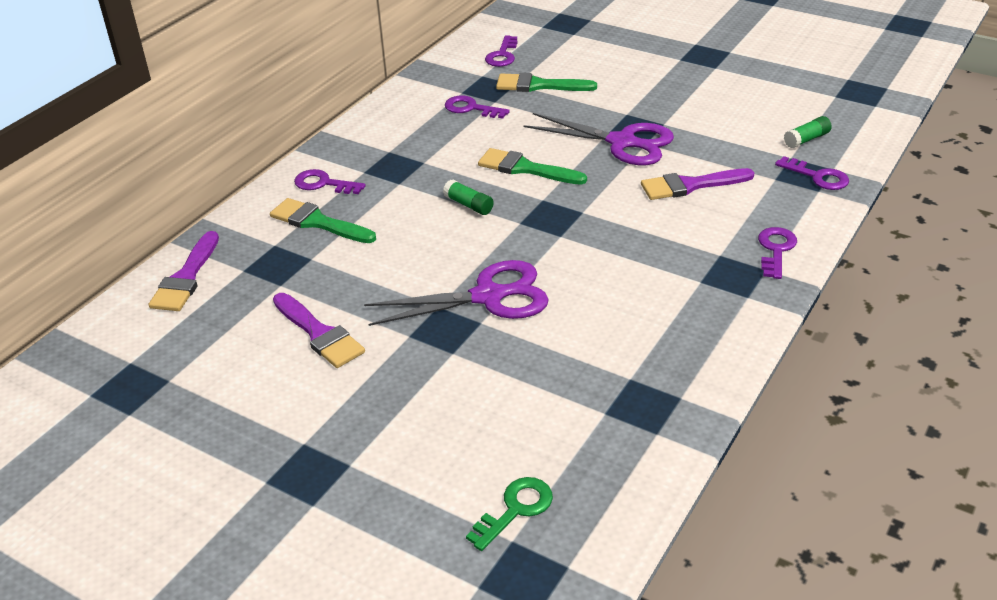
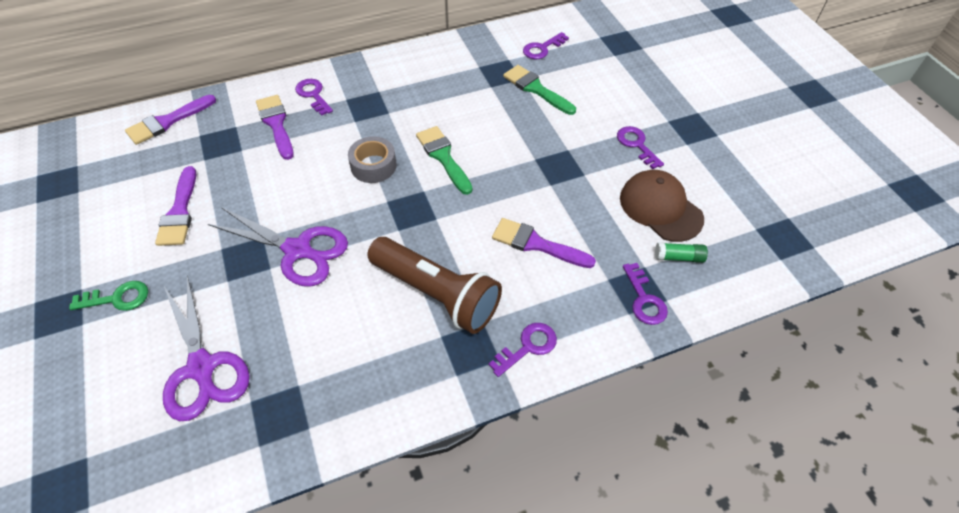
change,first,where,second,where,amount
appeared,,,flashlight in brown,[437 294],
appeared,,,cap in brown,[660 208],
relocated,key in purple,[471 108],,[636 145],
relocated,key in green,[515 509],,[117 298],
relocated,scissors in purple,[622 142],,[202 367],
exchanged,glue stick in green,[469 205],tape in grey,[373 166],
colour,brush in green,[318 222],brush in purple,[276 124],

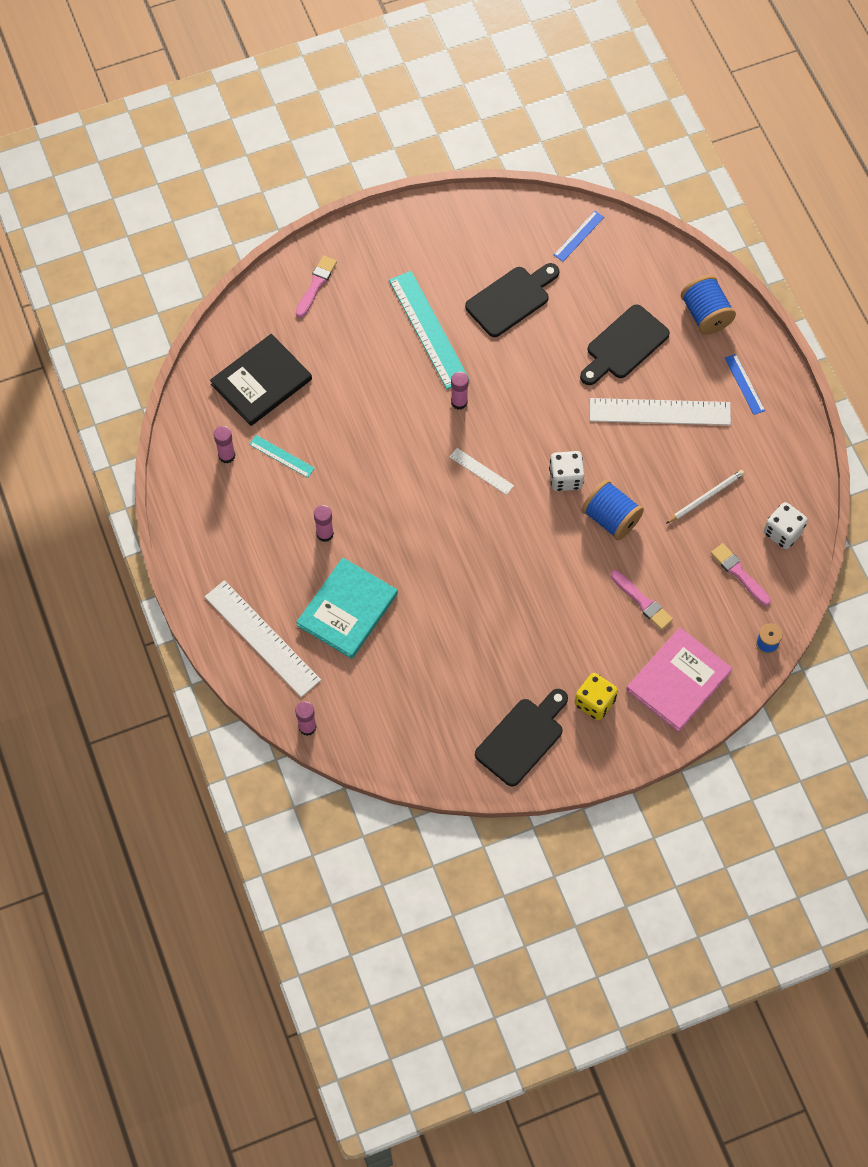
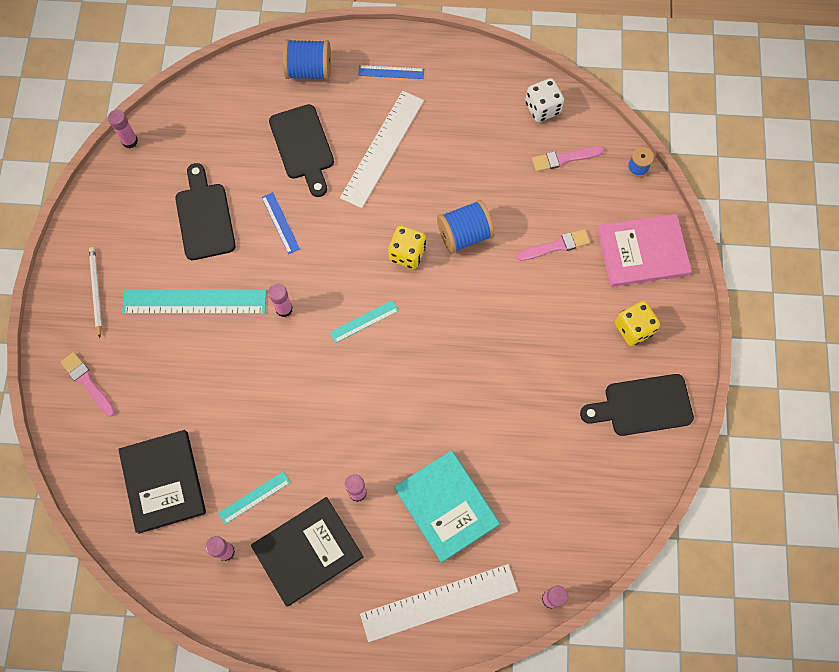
change,first,where,second,where,amount
appeared,,,glue stick in pink,[130 141],
appeared,,,book in black,[308 551],
relocated,ruler in blue,[579 236],,[280 223],
relocated,pencil in white,[706 497],,[96 291],
colour,ruler in white,[481 471],ruler in turquoise,[364 321],
colour,dice in white,[565 478],dice in yellow,[407 253],
spun,cutting board in black,[522 738],,[642 406],75 degrees counterclockwise
spun,book in pink,[678 681],,[642 252],75 degrees counterclockwise

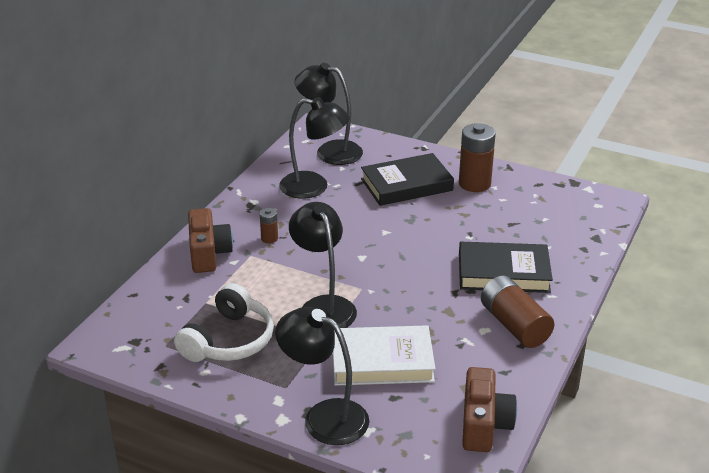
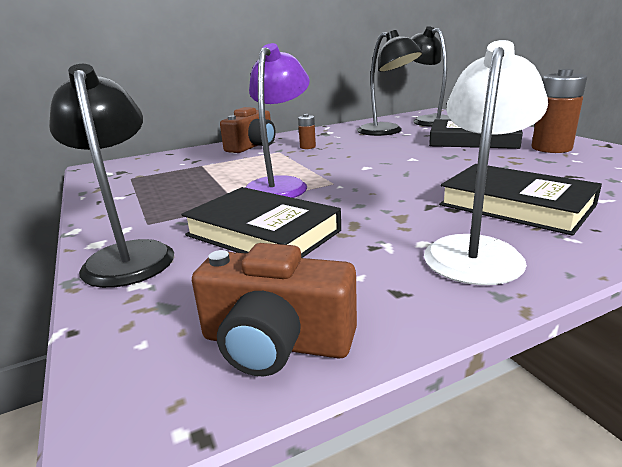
change,first,where,second,where,amount
missing,headphones in white,[229 340],,,
exchanged,battery in brown,[514 325],lamp in white,[475 250],
colour,lamp in black,[323 306],lamp in purple,[280 185],
colour,book in white,[382 361],book in black,[262 233],
spun,camera in brown,[484 424],,[276 342],60 degrees clockwise

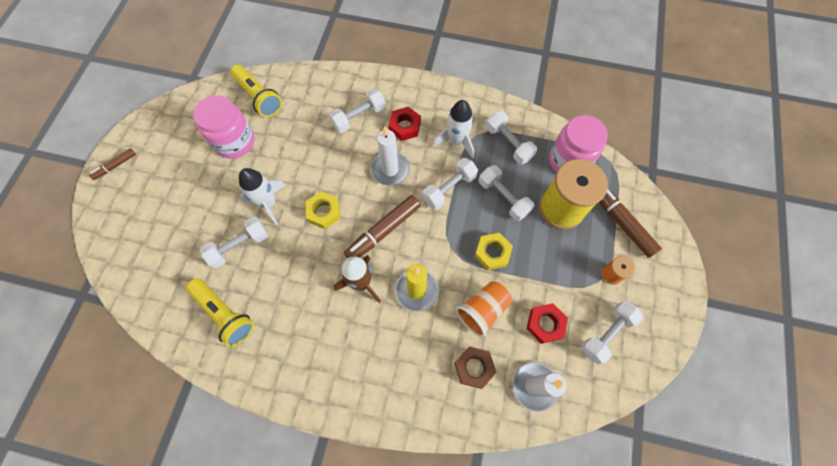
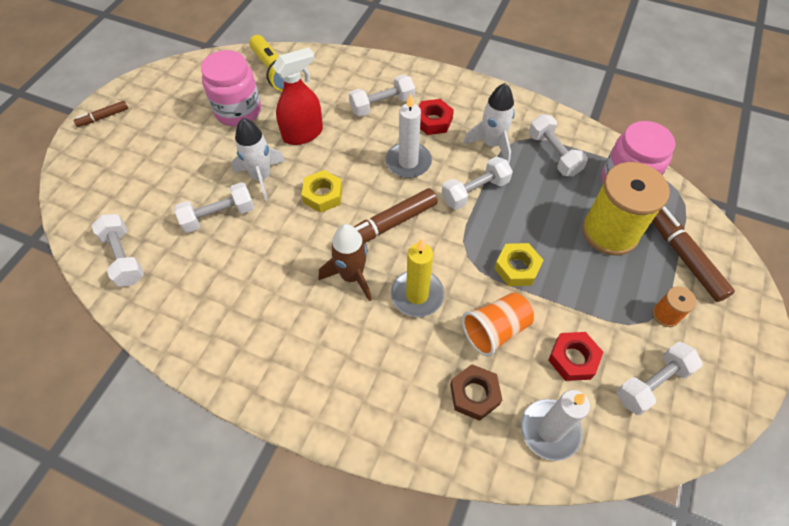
change,first,where,second,where,amount
missing,flashlight in yellow,[225 314],,,
appeared,,,spray bottle in red,[303 134],
relocated,dumbbell in white,[503 198],,[124 257],

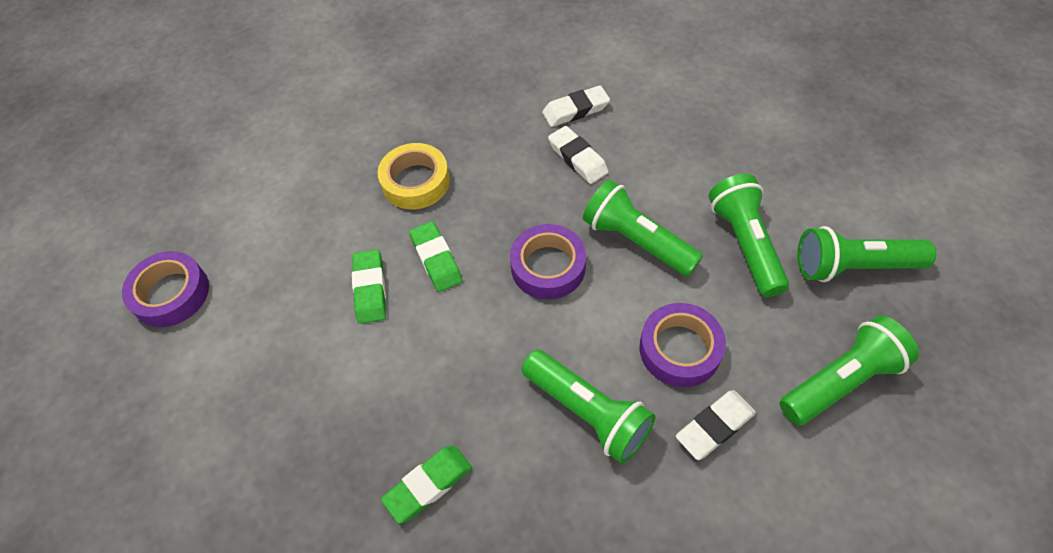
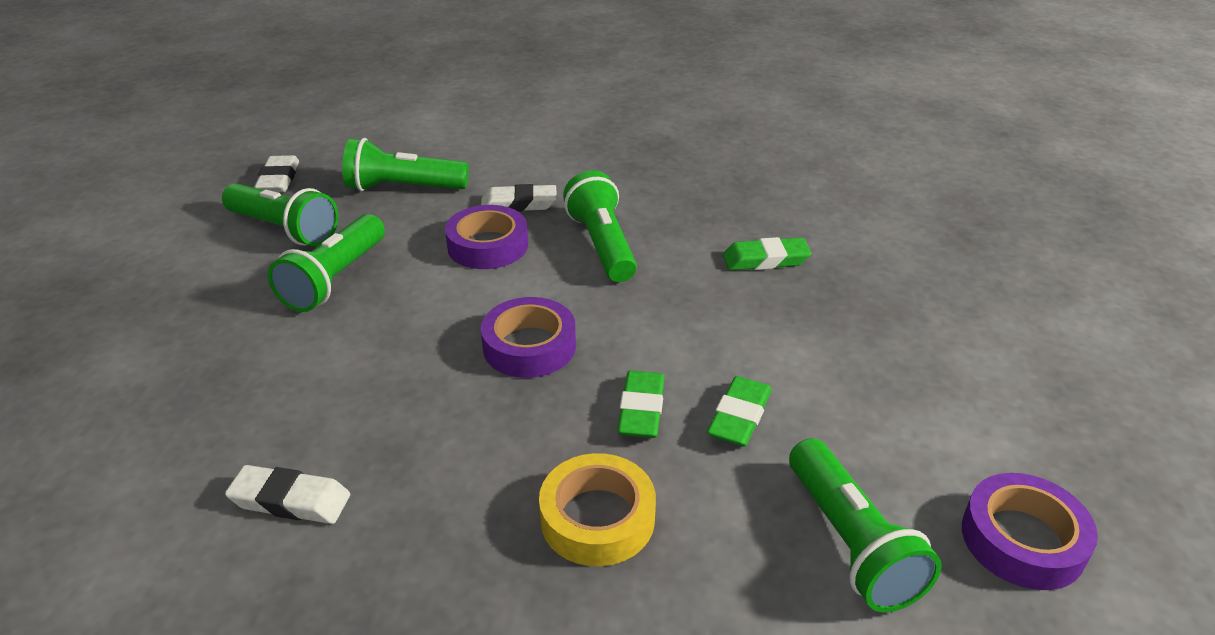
change,first,where,second,where,amount
relocated,eraser in white,[577 158],,[279 179],
relocated,flashlight in green,[636 241],,[850 543],

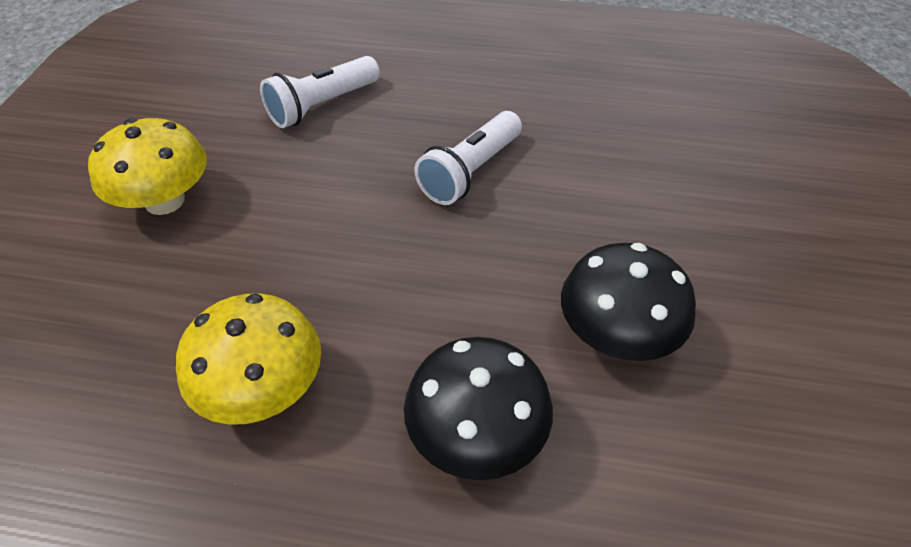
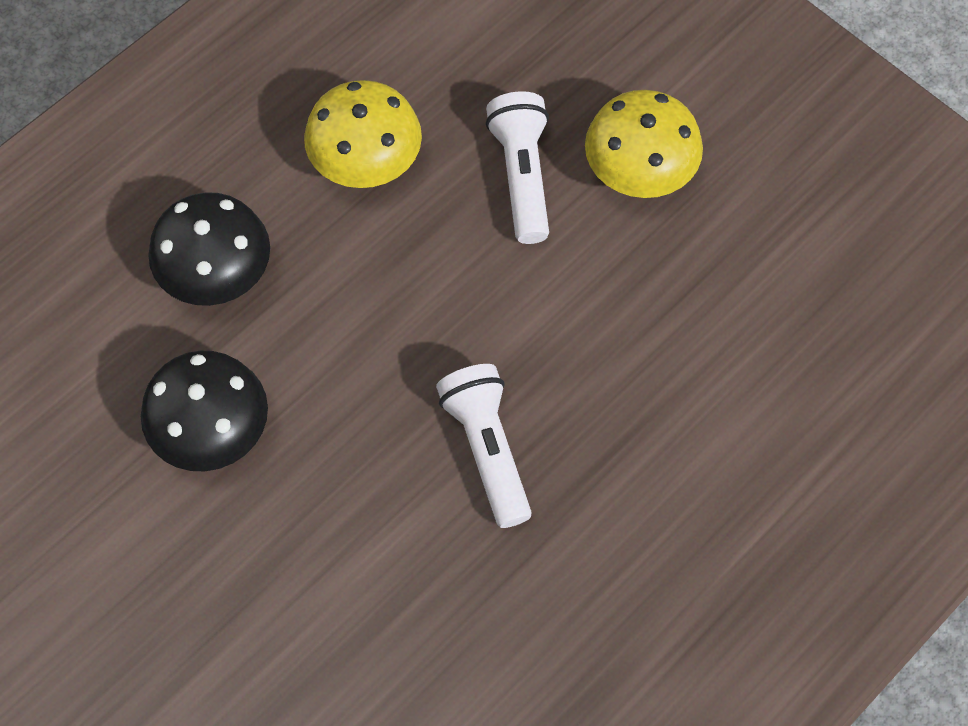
change,first,where,second,where,amount
relocated,flashlight in white,[322 106],,[522 176],

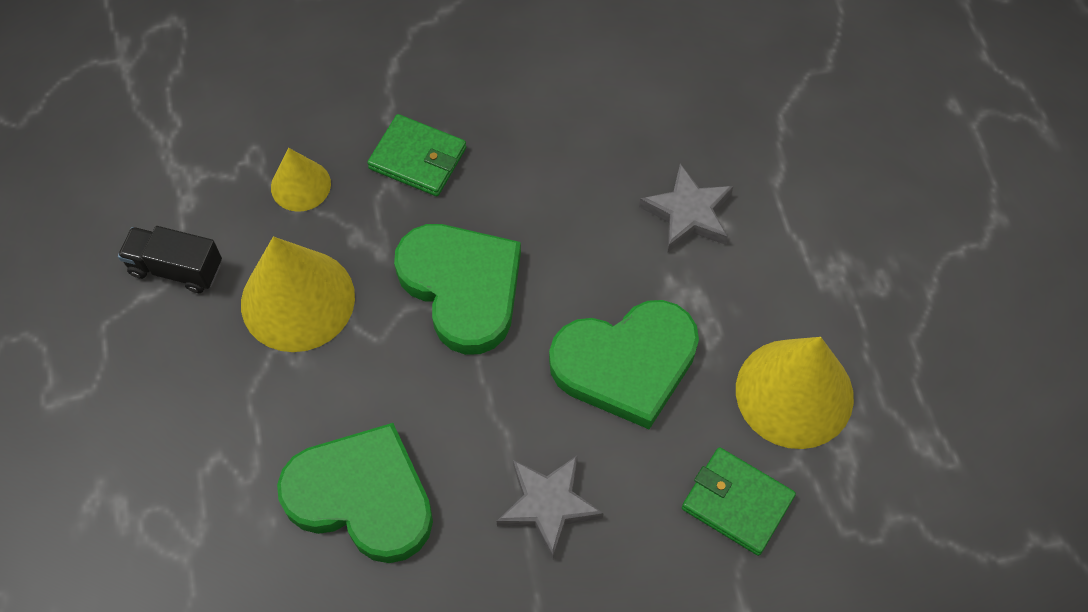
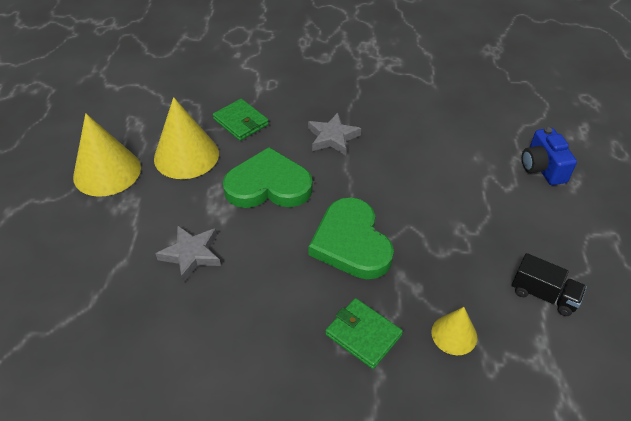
change,first,where,second,where,amount
missing,heart in green,[362 496],,,
appeared,,,camera in blue,[542 168],
relocated,cone in yellow,[297 300],,[107 172],

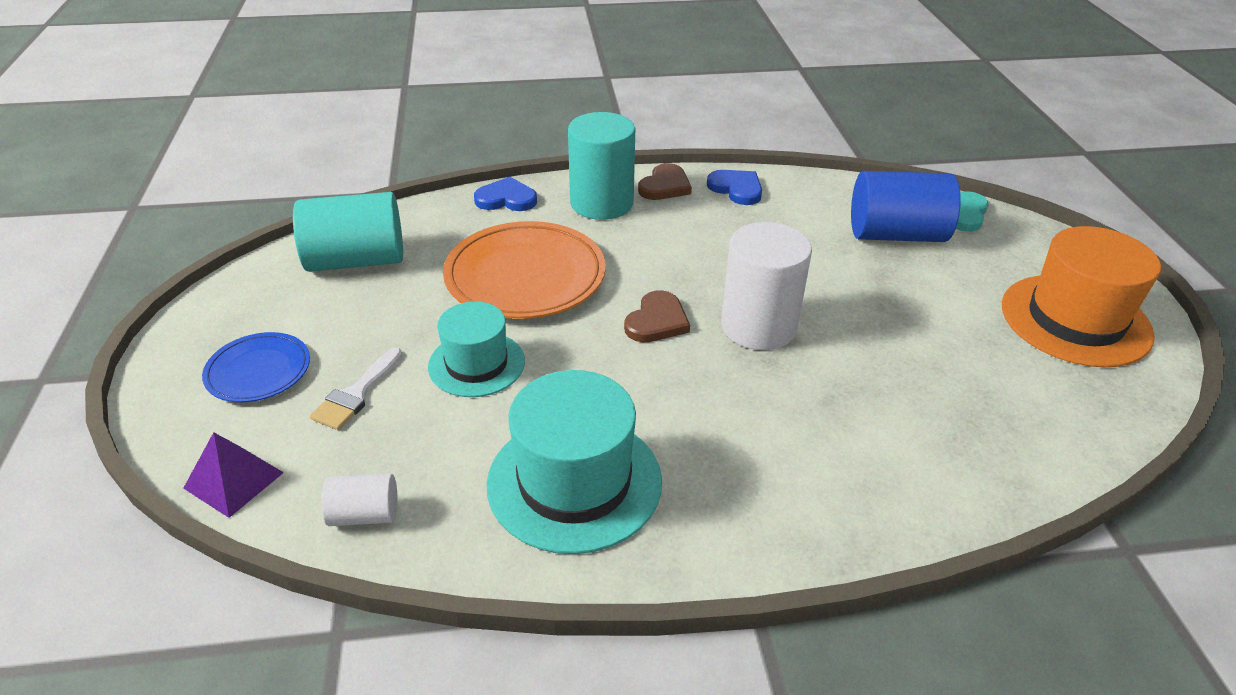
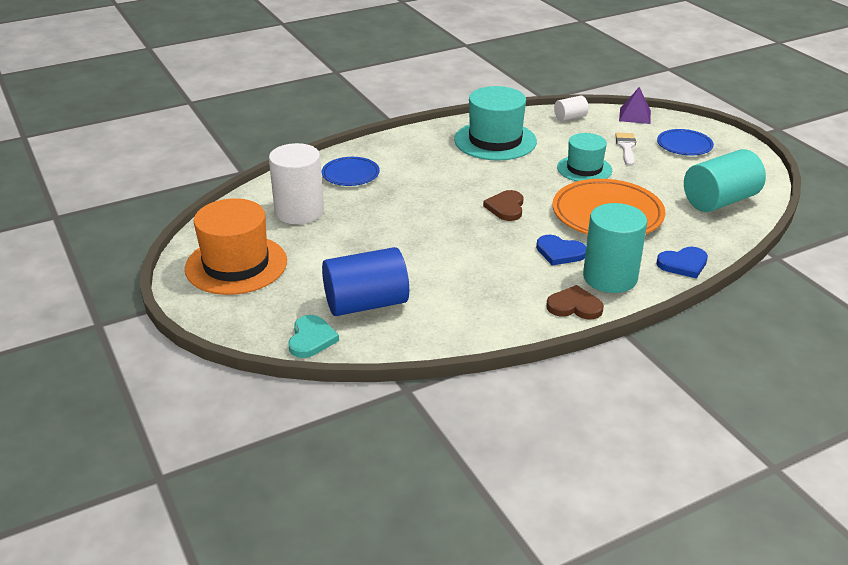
change,first,where,second,where,amount
appeared,,,plate in blue,[350 174],
relocated,heart in blue,[736 189],,[560 252],
relocated,cylinder in white,[758 326],,[299 212],
spun,heart in brown,[665 186],,[574 306],90 degrees clockwise

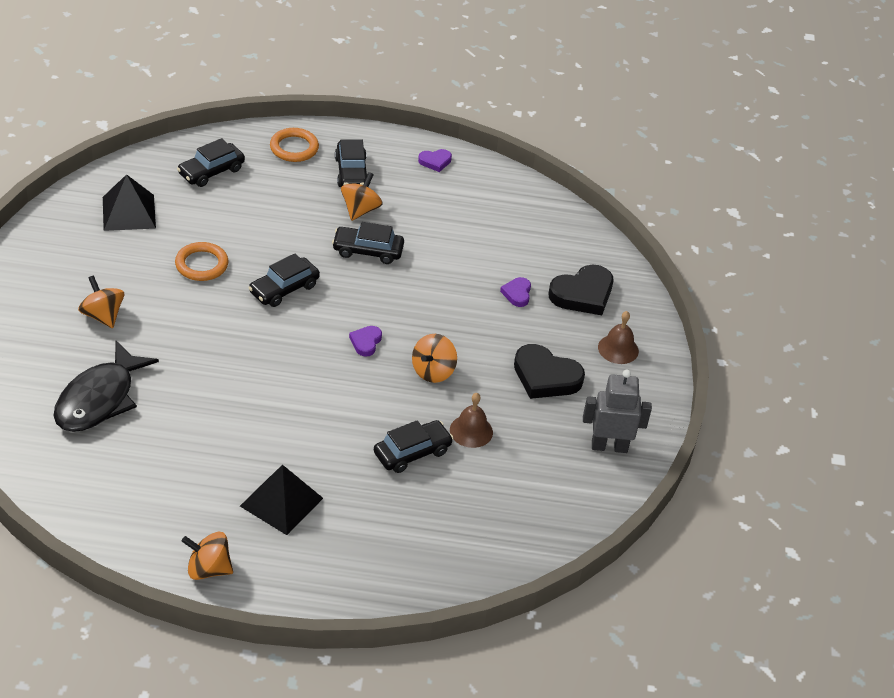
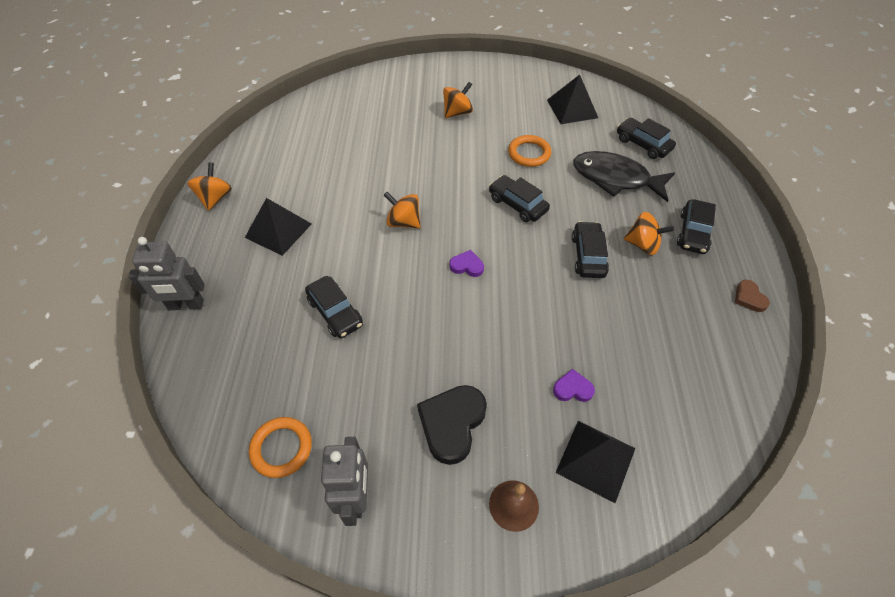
change,first,where,second,where,amount
missing,bell in brown,[471 431],,,
appeared,,,robot in grey,[186 305],
relocated,fish in black,[99 399],,[615 178],
relocated,ring in orange,[294 148],,[281 448],
relocated,spinning top in orange,[433 371],,[403 222],
exchanged,heart in black,[583 294],pyramid in black,[595 460],
colour,heart in purple,[435 161],heart in brown,[749 298],
spun,car in black,[351 172],,[693 233],60 degrees counterclockwise

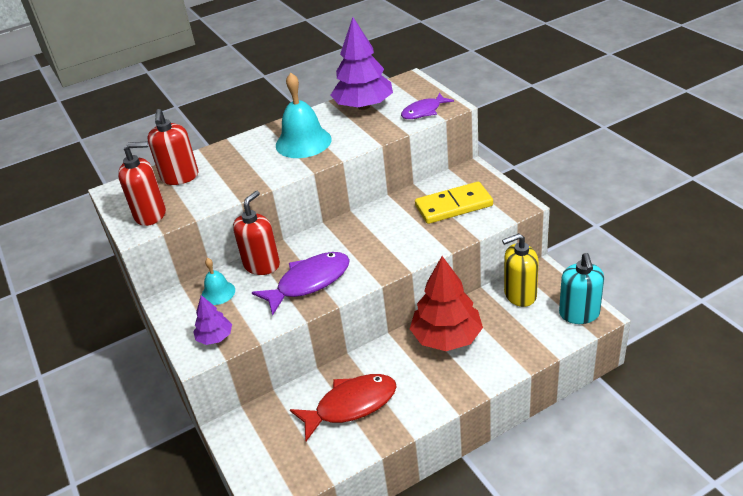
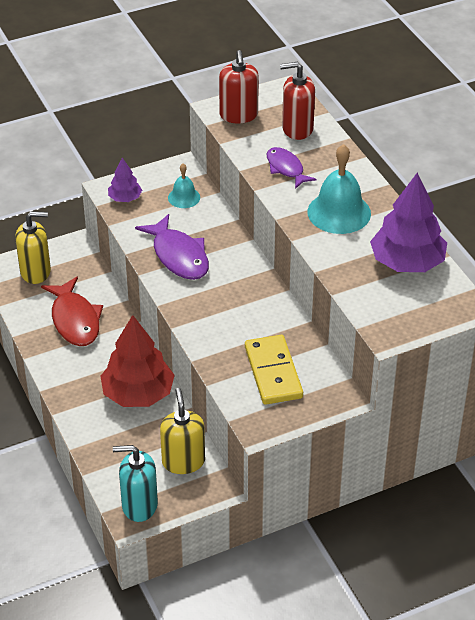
change,first,where,second,where,amount
missing,soap dispenser in red,[262 265],,,
appeared,,,soap dispenser in yellow,[36 272],
relocated,fish in purple,[424 111],,[286 168],

